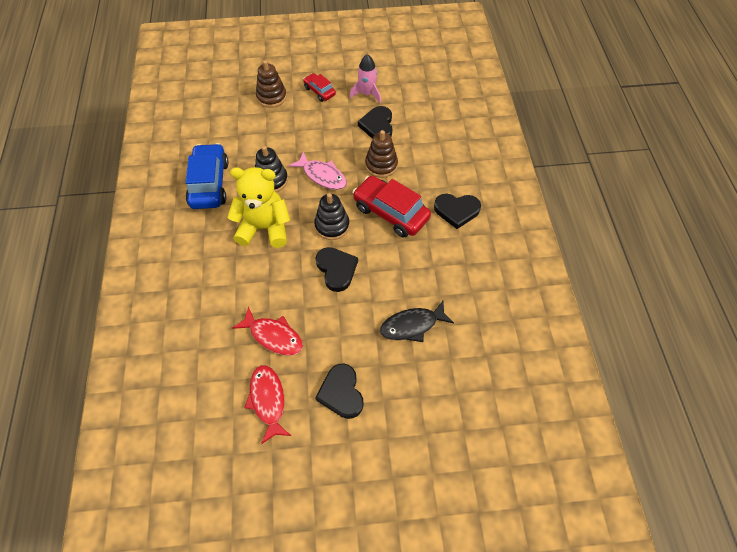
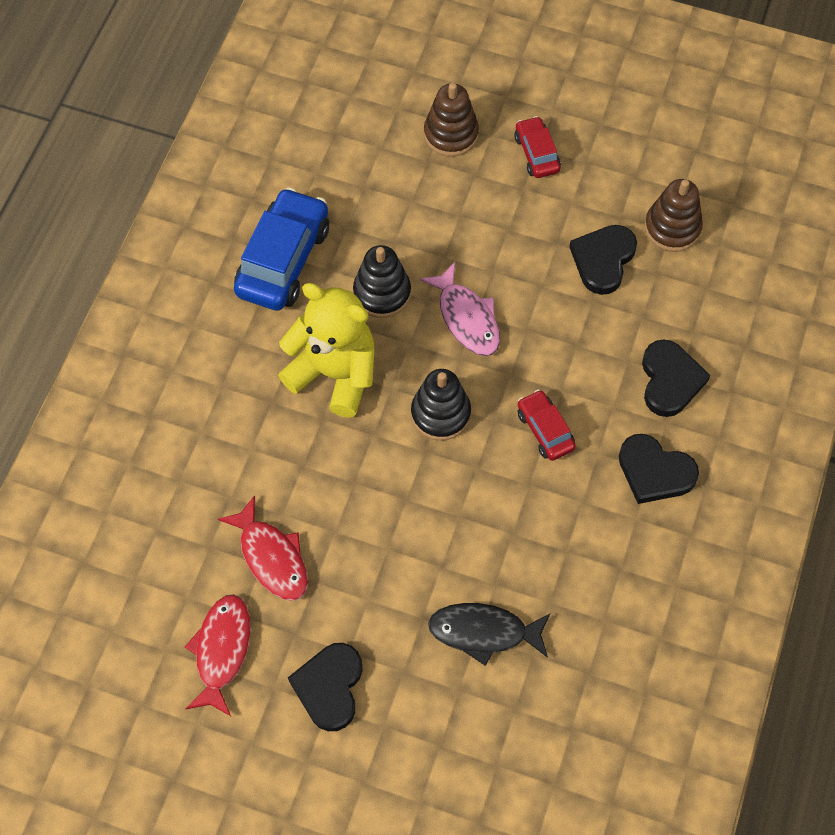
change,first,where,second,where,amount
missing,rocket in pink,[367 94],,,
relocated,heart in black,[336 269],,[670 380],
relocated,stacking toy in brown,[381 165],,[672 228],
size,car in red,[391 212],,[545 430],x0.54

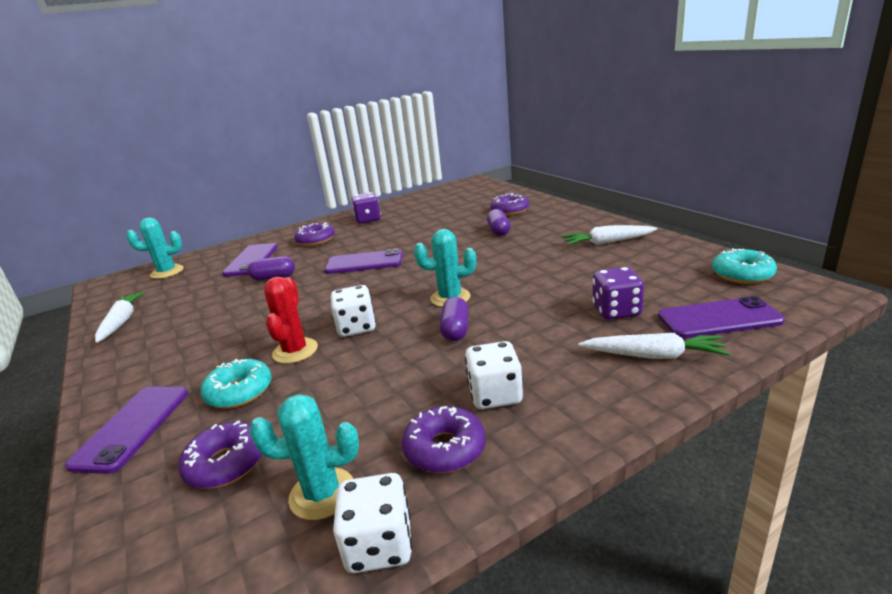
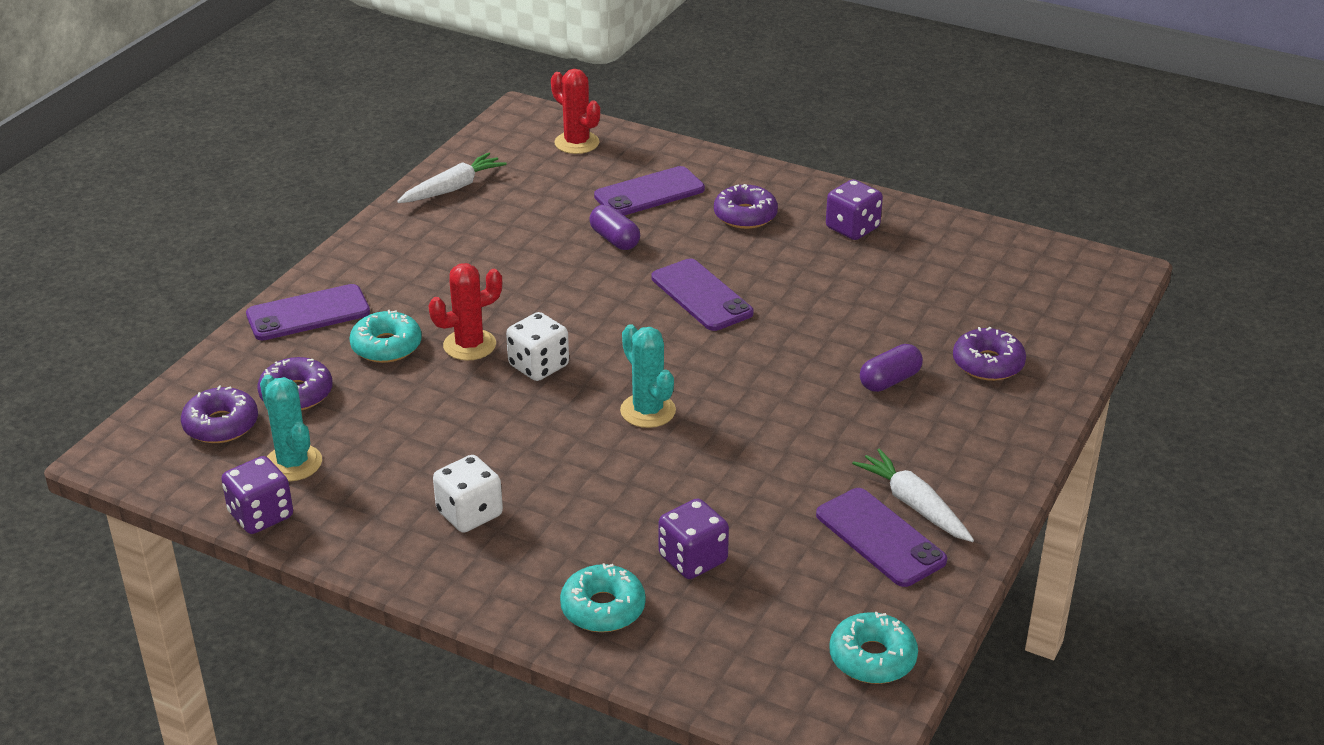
change,first,where,second,where,amount
missing,capsule in purple,[455 330],,,
relocated,donut in purple,[445 449],,[221 425],
relocated,phone in purple,[719 319],,[880 538],
exchanged,carrot in white,[653 356],donut in turquoise,[603 608],
colour,cactus in turquoise,[167 272],cactus in red,[577 143],
colour,dice in white,[379 545],dice in purple,[261 515],

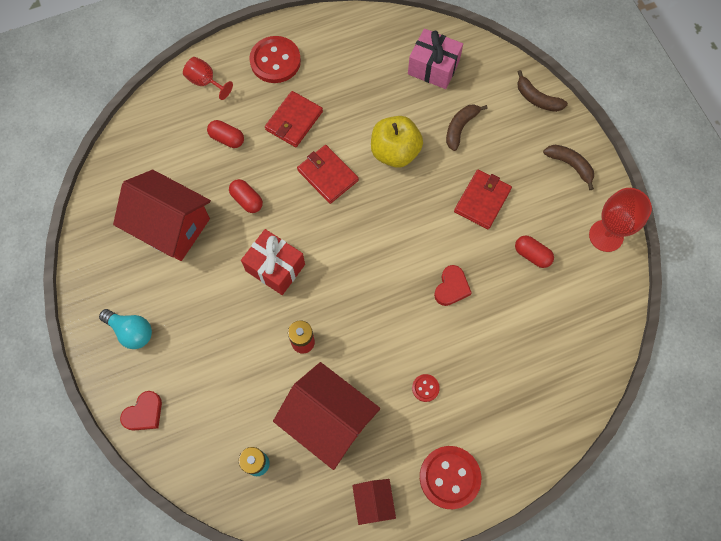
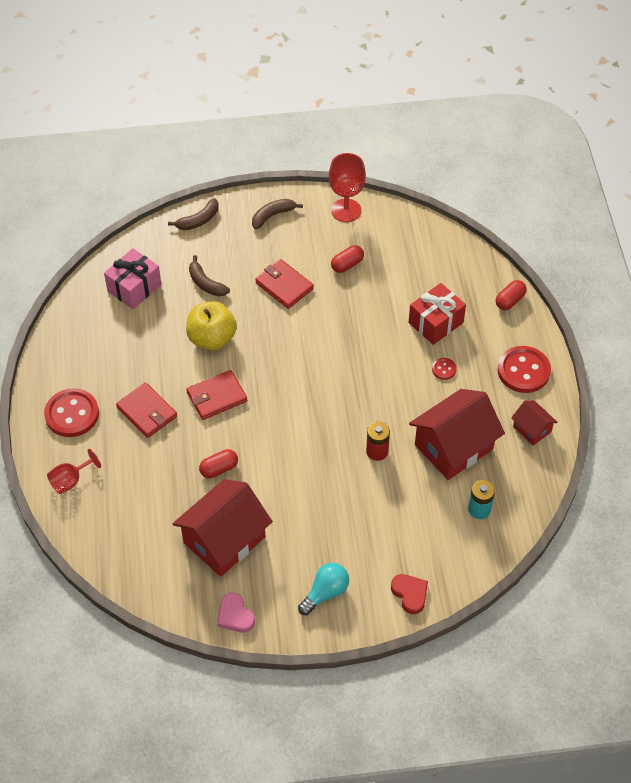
change,first,where,second,where,amount
missing,heart in red,[451 287],,,
appeared,,,heart in pink,[235 615],
relocated,capsule in red,[227 138],,[510 300],
relocated,gift in red,[275 267],,[435 322],
spun,house in red,[373 502],,[532 429],45 degrees clockwise

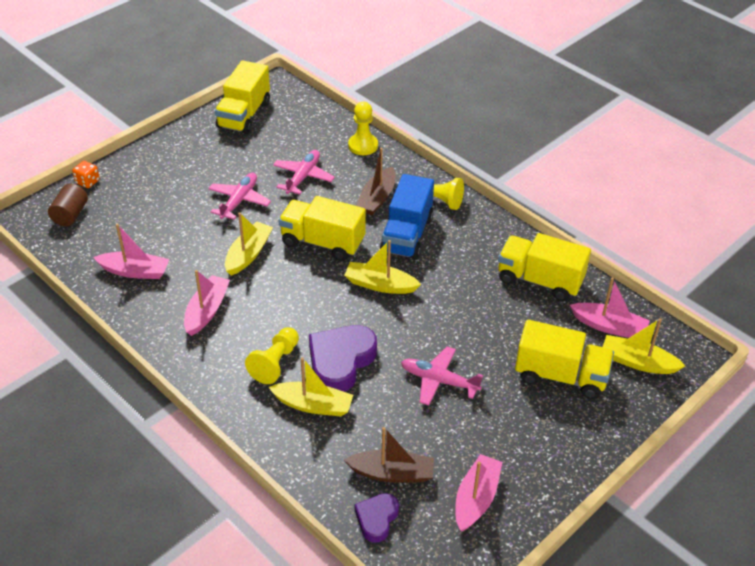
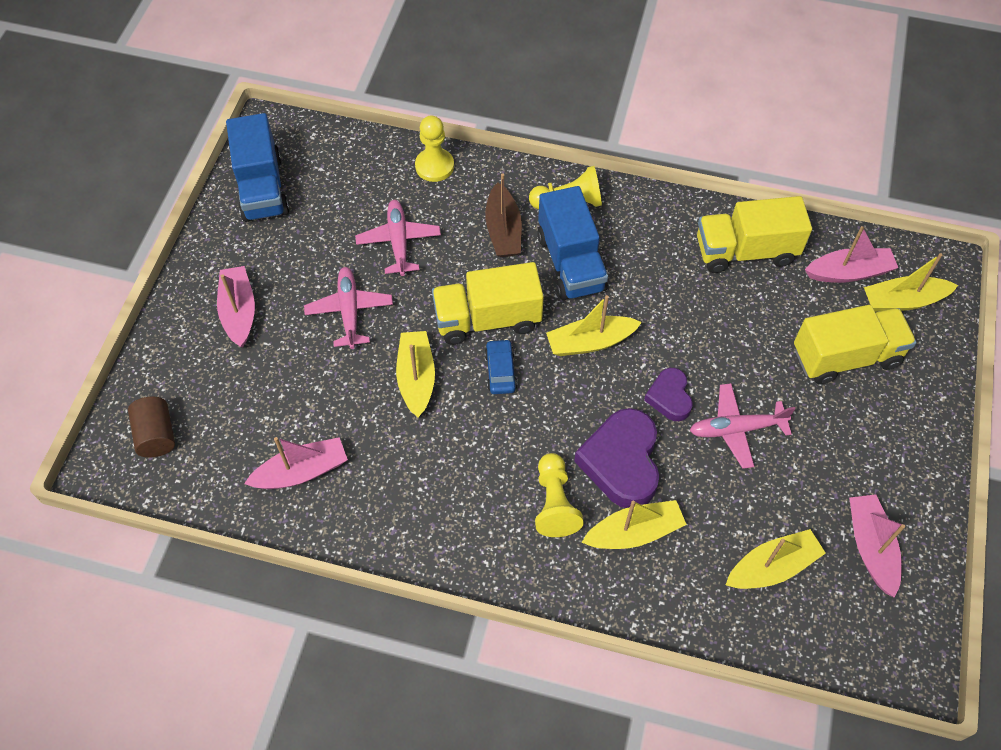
change,first,where,second,where,amount
missing,dice in orange,[87 182],,,
appeared,,,car in blue,[500 371],
relocated,boat in pink,[207 311],,[239 311],
relocated,heart in purple,[376 519],,[669 397],
colour,truck in yellow,[244 115],truck in blue,[262 188],
colour,boat in brown,[392 473],boat in yellow,[772 567],

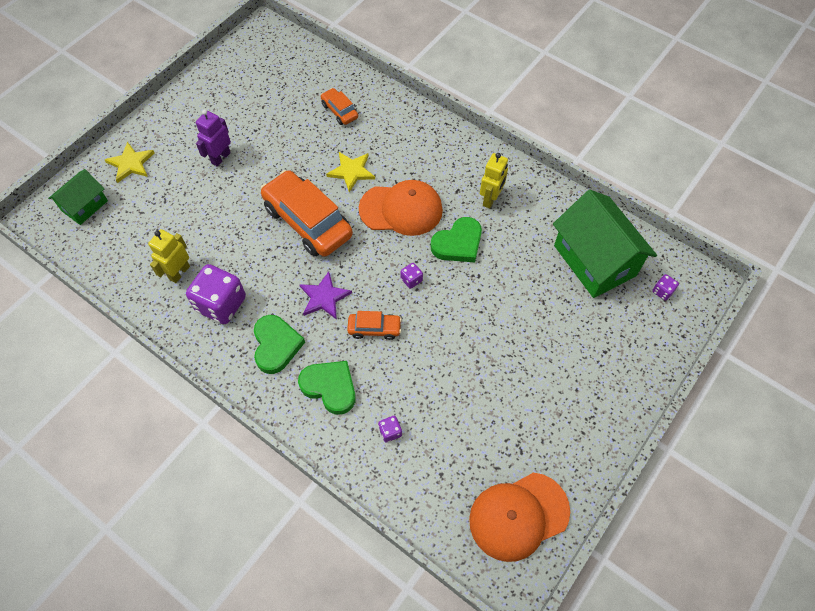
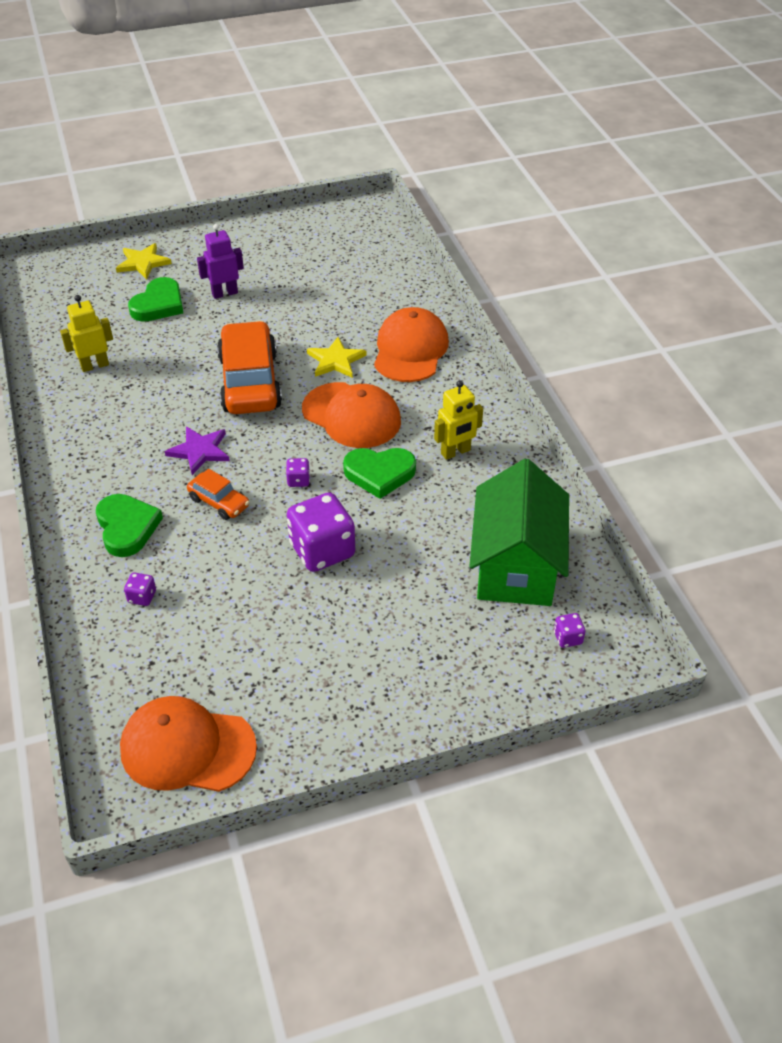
change,first,where,second,where,amount
missing,house in green,[85 206],,,
missing,car in orange,[339 111],,,
appeared,,,cap in orange,[410 350],
relocated,dice in purple,[221 304],,[322 550],
relocated,heart in green,[276 345],,[159 304],

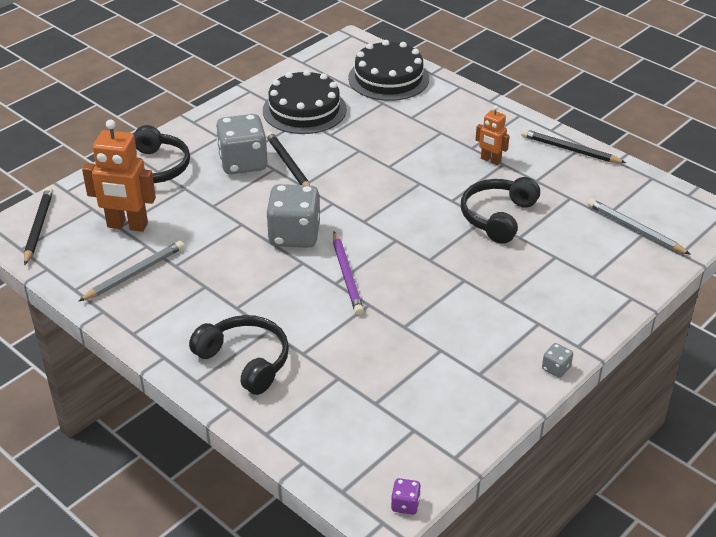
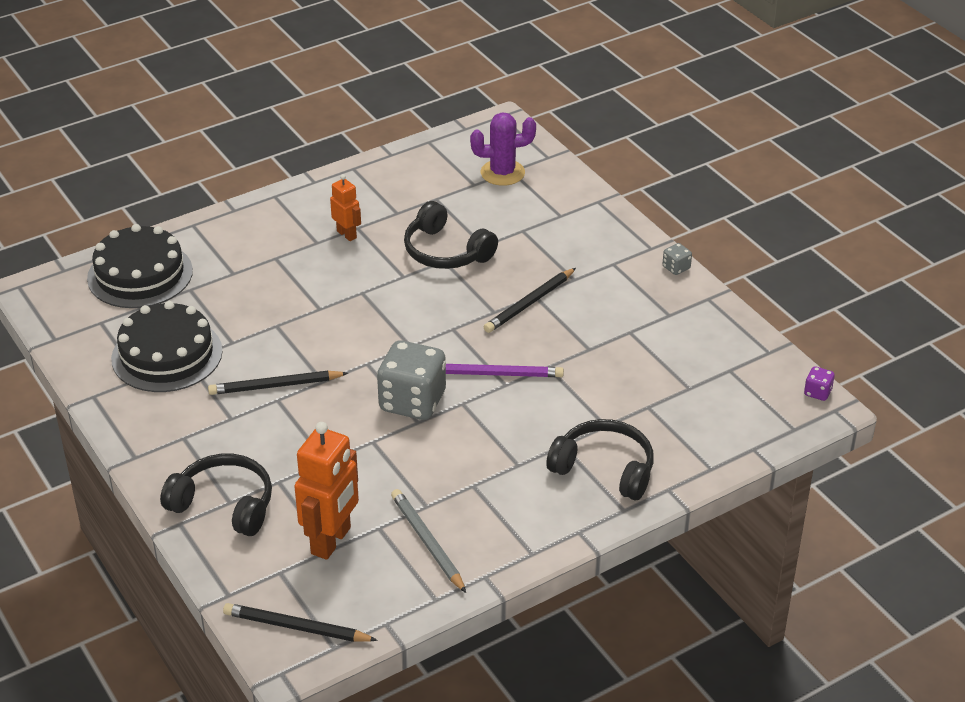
change,first,where,second,where,amount
missing,dice in grey,[243 163],,,
relocated,pencil in black,[570 150],,[529 303],
exchanged,pencil in grey,[635 229],cactus in purple,[502 173],
spun,headphones in black,[245 361],,[604 469],60 degrees clockwise
spun,robot in orange,[490 160],,[347 234],90 degrees counterclockwise

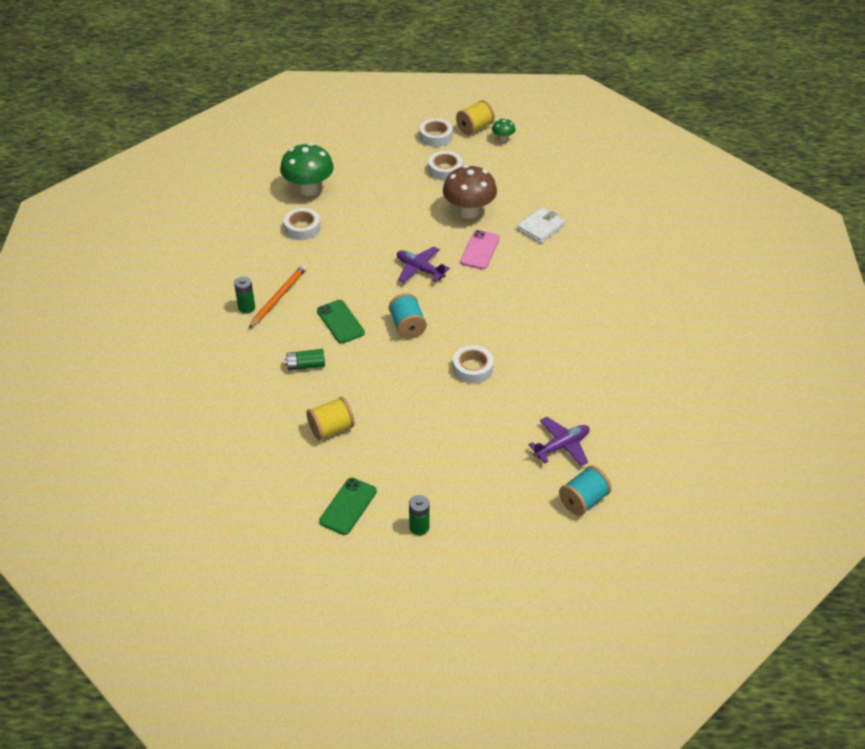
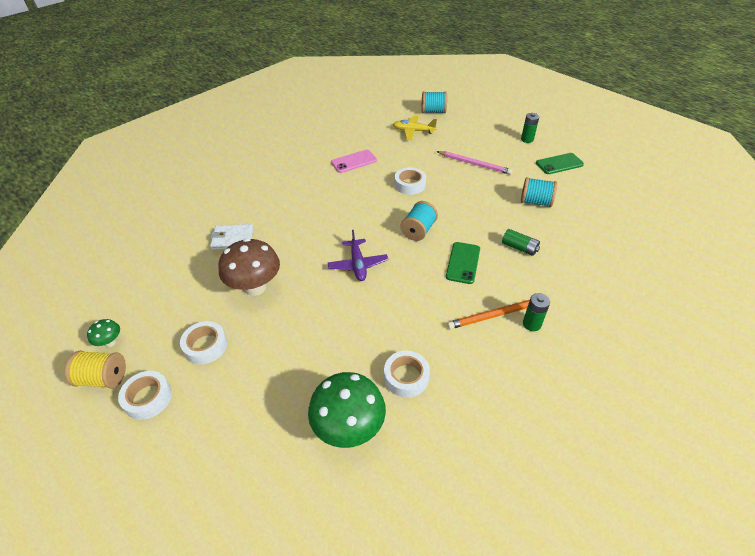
change,first,where,second,where,amount
appeared,,,pencil in pink,[474 164],
relocated,phone in pink,[480 250],,[354 161],
colour,spool in yellow,[331 428],spool in turquoise,[535 202],
colour,plane in purple,[562 446],plane in yellow,[413 131],

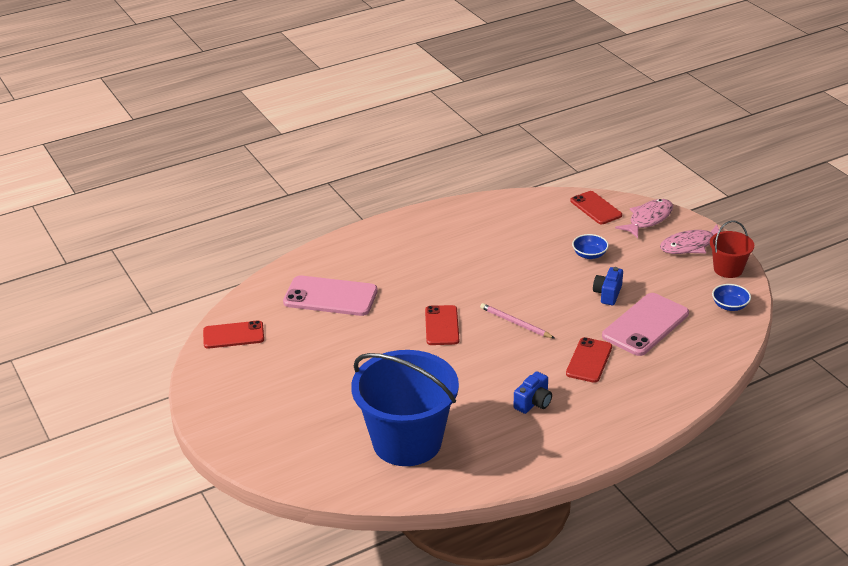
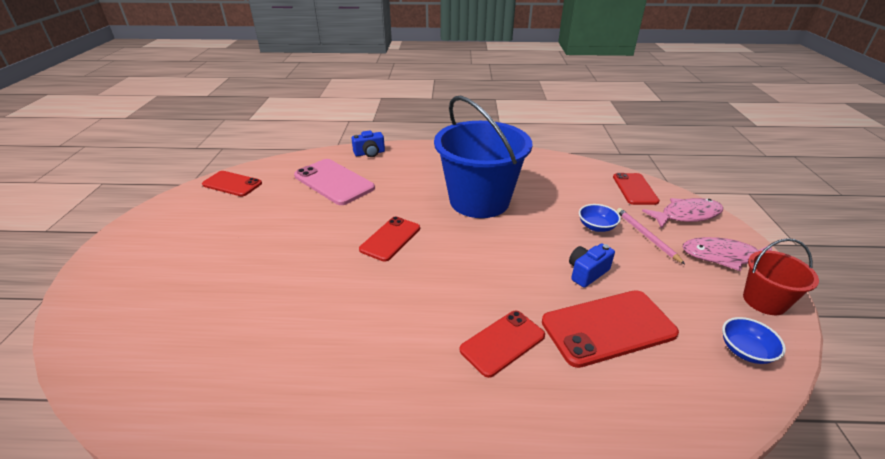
change,first,where,second,where,amount
relocated,bucket in blue,[407 441],,[479 201],
relocated,pencil in pink,[515 323],,[646 236],
relocated,camera in blue,[533 402],,[369 153],
colour,phone in pink,[645 325],phone in red,[608 327],

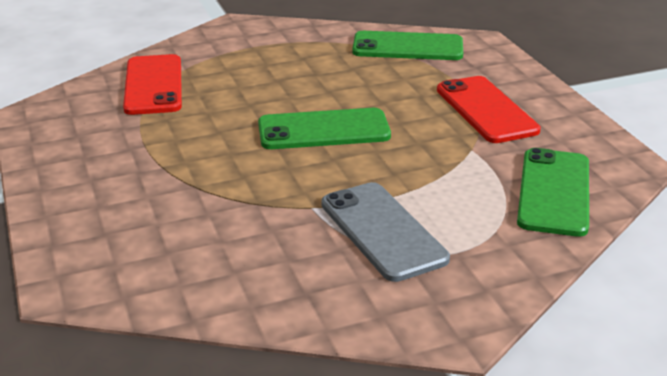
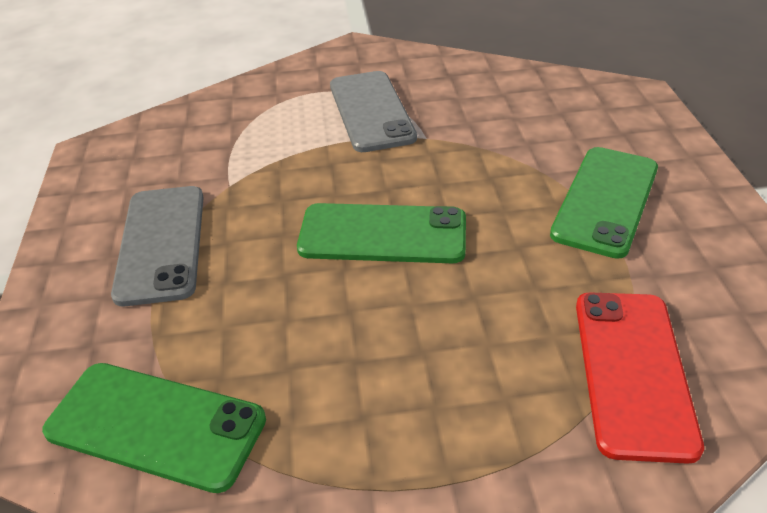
change,first,where,second,where,amount
relocated,phone in green,[554 192],,[605 201],
colour,phone in red,[486 110],phone in grey,[161 244],

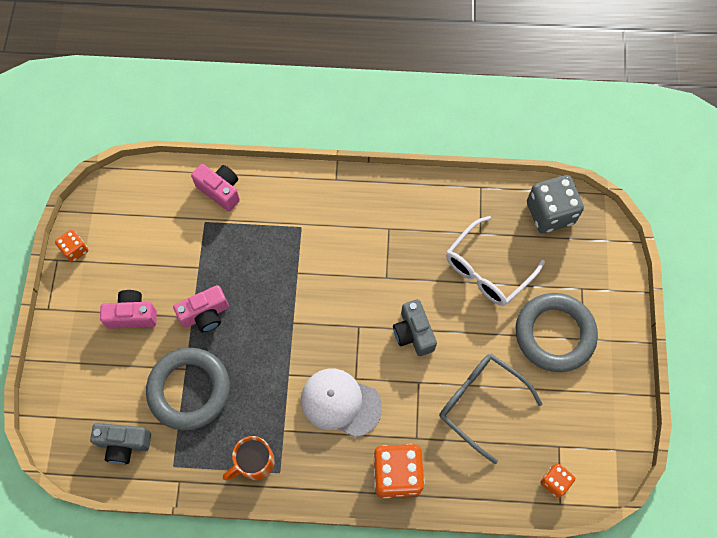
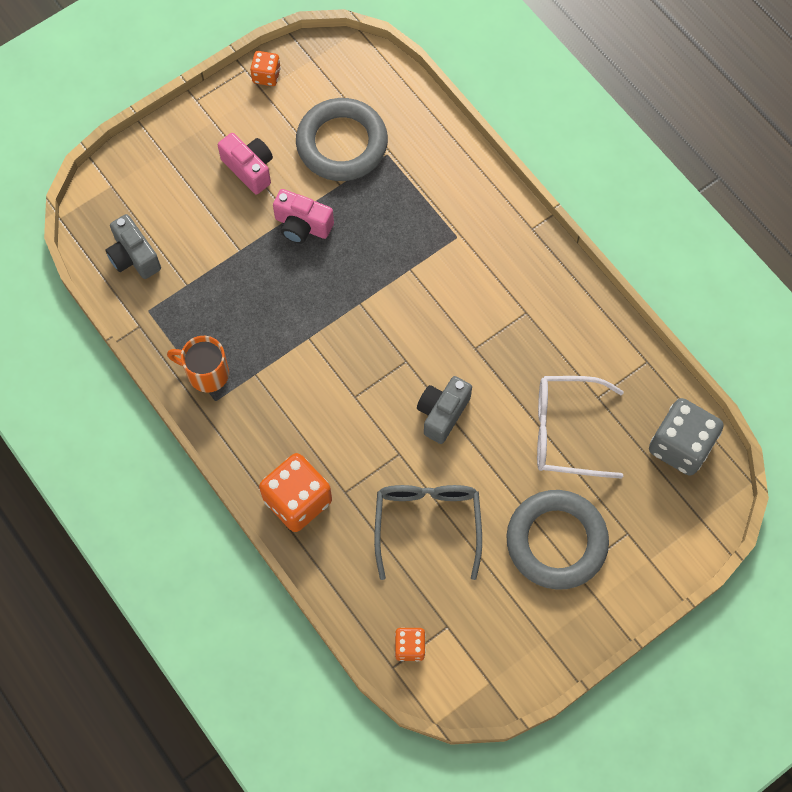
change,first,where,second,where,amount
missing,camera in pink,[220 190],,,
missing,cap in white,[340 403],,,
relocated,ring in grey,[189 390],,[342 144],

